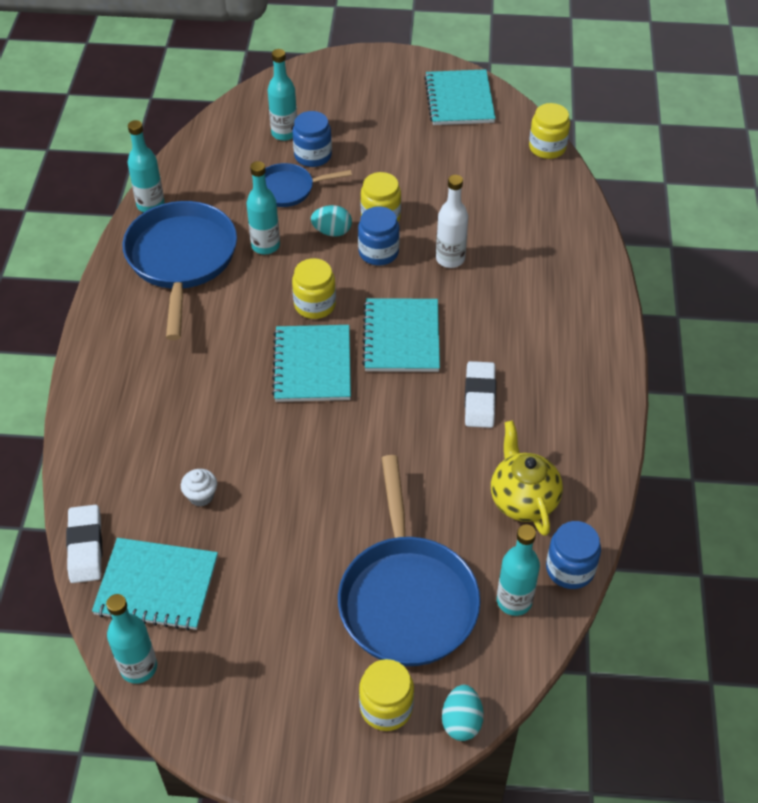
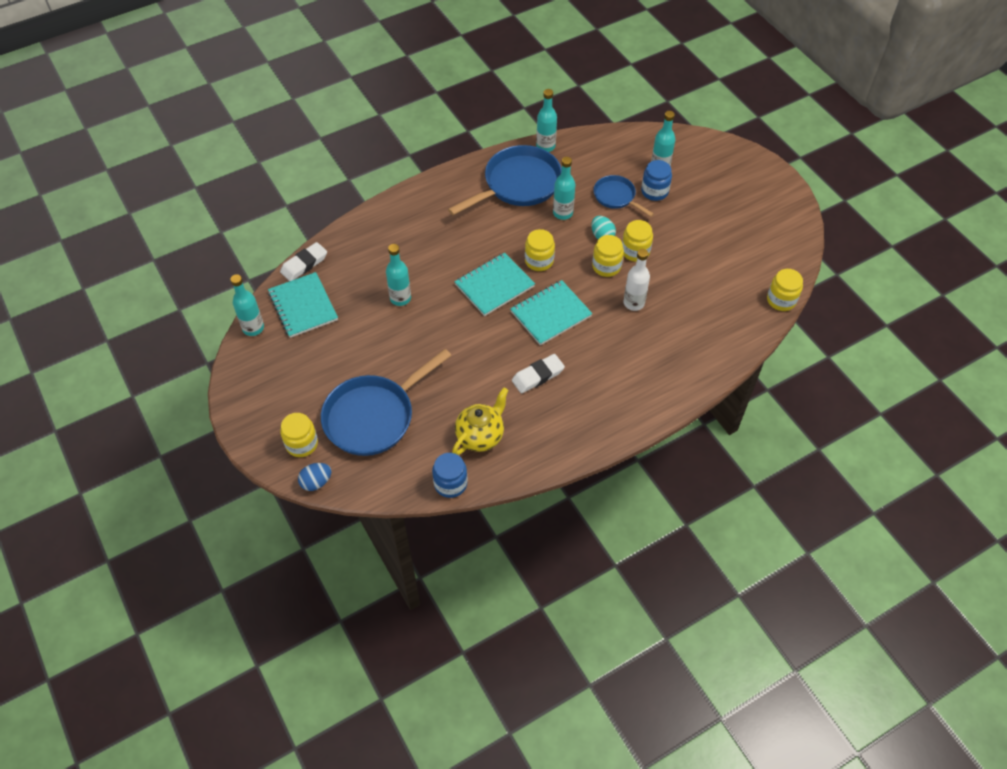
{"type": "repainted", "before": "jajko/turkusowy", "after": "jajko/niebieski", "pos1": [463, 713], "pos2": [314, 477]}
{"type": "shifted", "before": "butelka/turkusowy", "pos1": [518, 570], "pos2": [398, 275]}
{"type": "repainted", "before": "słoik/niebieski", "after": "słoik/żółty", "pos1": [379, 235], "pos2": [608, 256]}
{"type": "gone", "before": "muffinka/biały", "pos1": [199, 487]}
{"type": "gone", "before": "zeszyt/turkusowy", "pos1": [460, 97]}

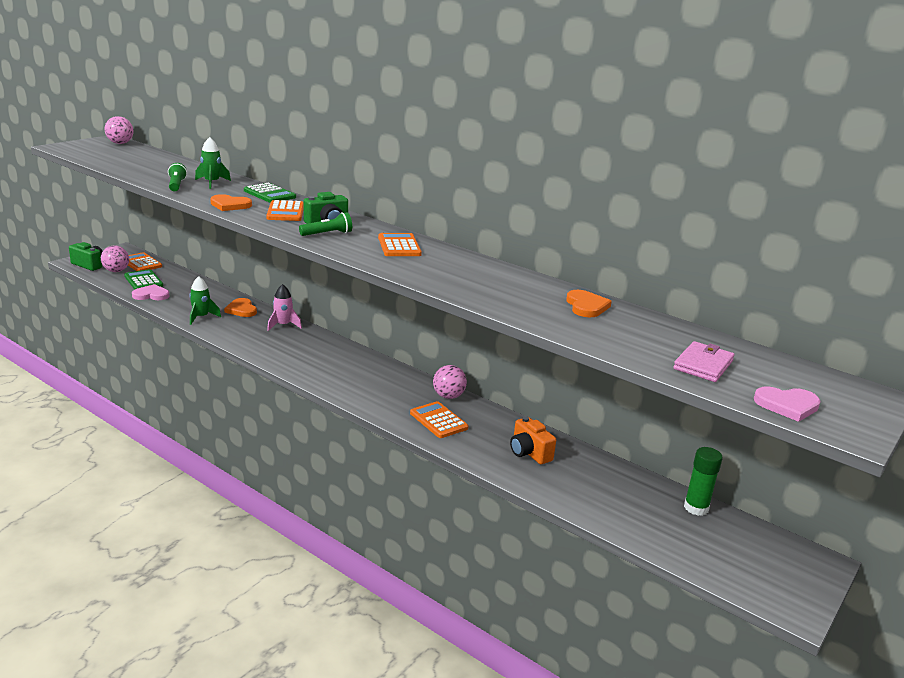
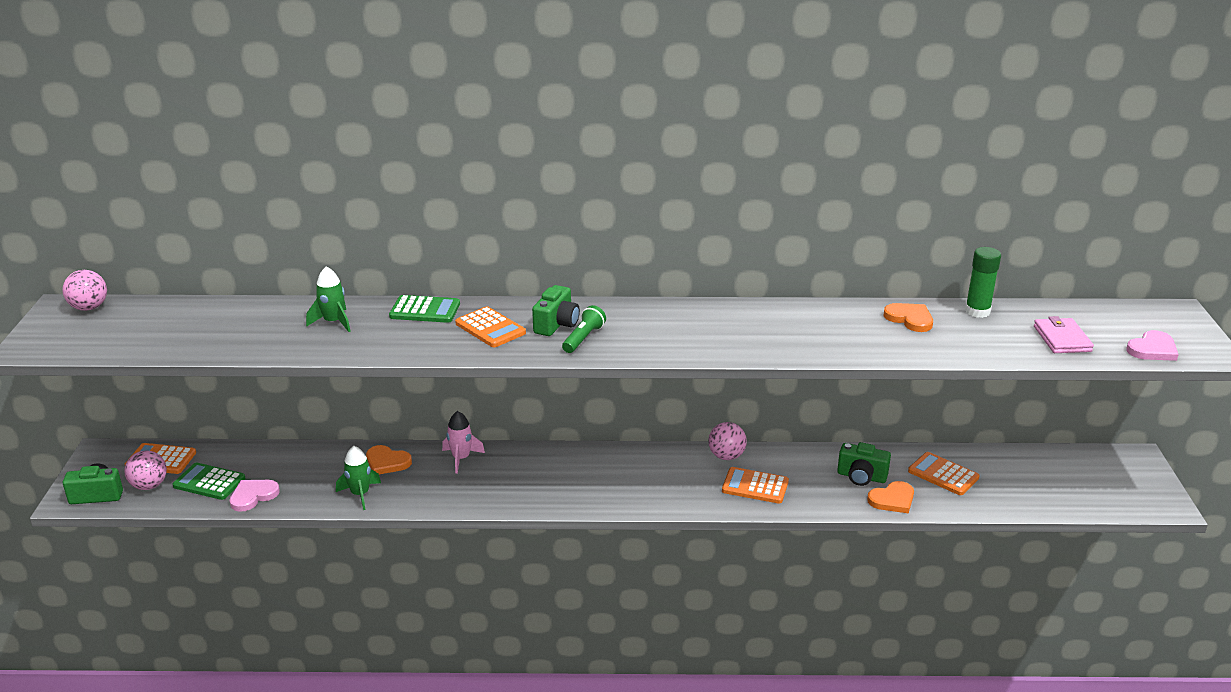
{"type": "repainted", "before": "aparat fotograficzny/pomarańczowy", "after": "aparat fotograficzny/zielony", "pos1": [533, 440], "pos2": [864, 464]}
{"type": "shifted", "before": "serce/pomarańczowy", "pos1": [231, 202], "pos2": [890, 497]}
{"type": "shifted", "before": "kalkulator/pomarańczowy", "pos1": [400, 244], "pos2": [944, 473]}
{"type": "shifted", "before": "klej w sztyfcie/zielony", "pos1": [703, 481], "pos2": [983, 282]}
{"type": "gone", "before": "latarka/zielony", "pos1": [177, 177]}

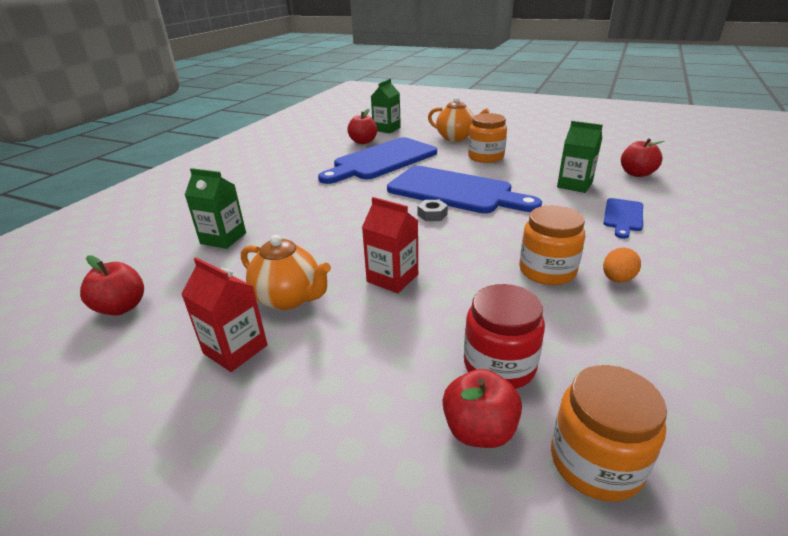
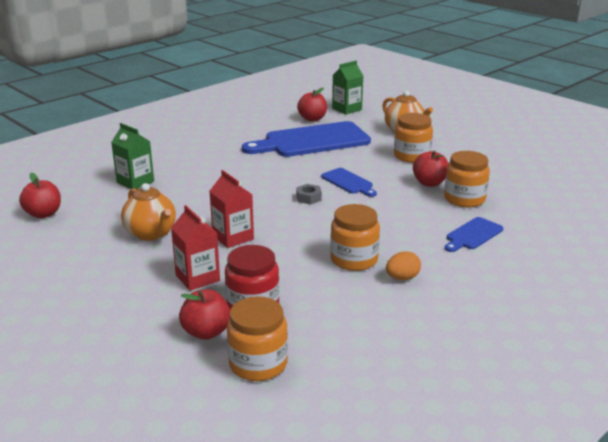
{"type": "shifted", "before": "karton mleka/czerwony", "pos1": [224, 314], "pos2": [195, 248]}
{"type": "scaled", "before": "deska do krojenia/niebieski", "pos1": [464, 190], "pos2": [349, 182], "scale": 0.47}
{"type": "shifted", "before": "jabłko/czerwony", "pos1": [643, 157], "pos2": [430, 169]}
{"type": "swapped", "before": "karton mleka/zielony", "after": "słoik/pomarańczowy", "pos1": [580, 157], "pos2": [467, 179]}

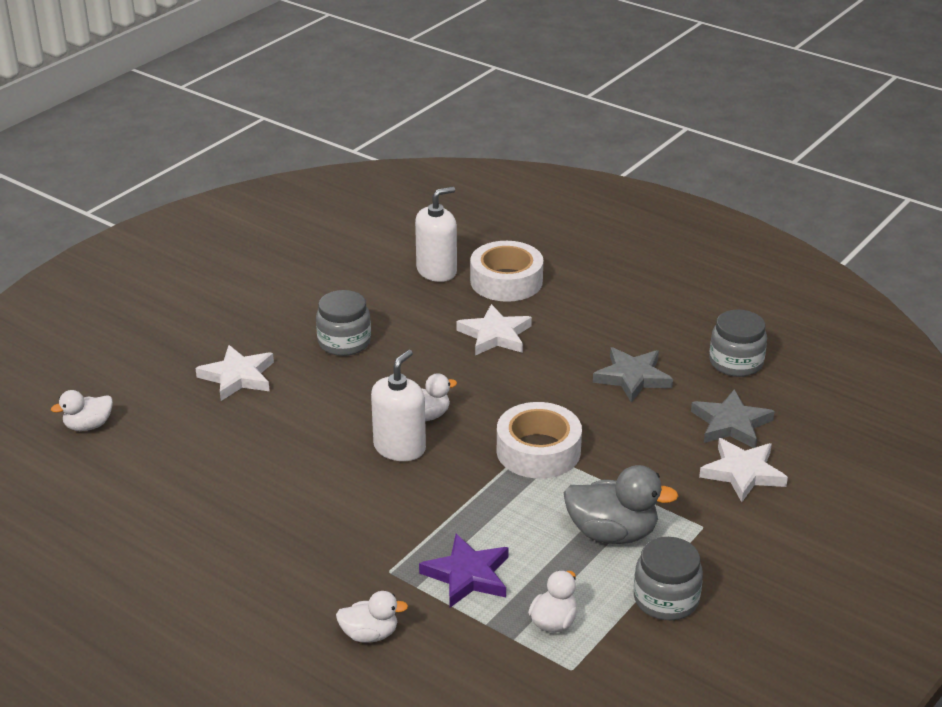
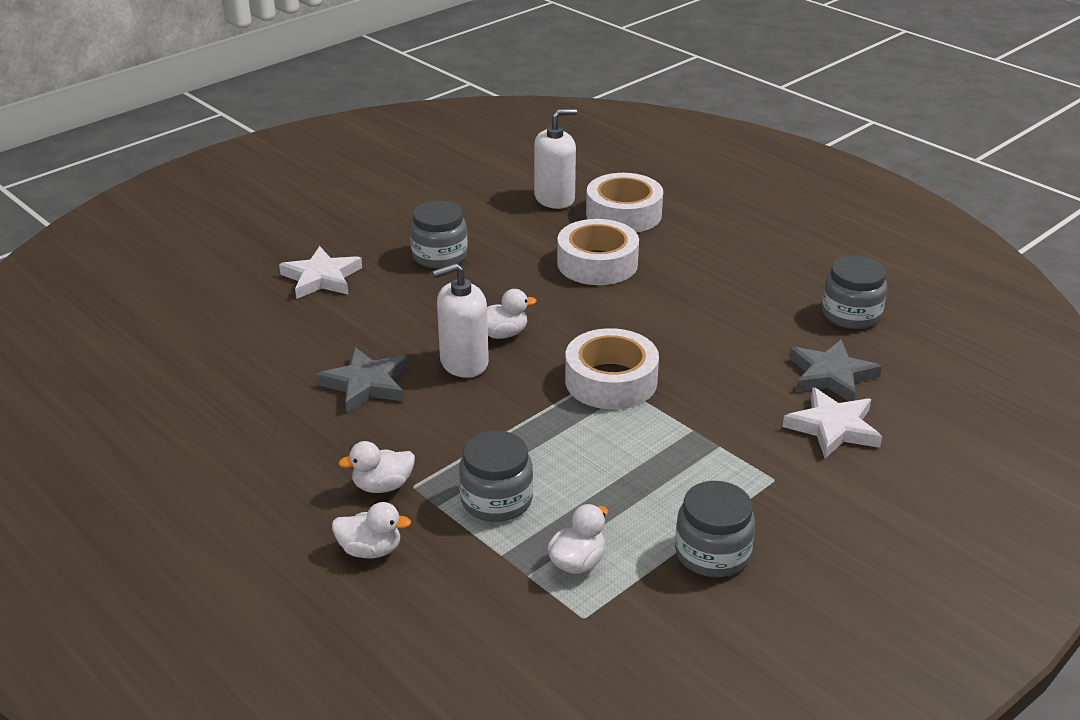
{"type": "shifted", "before": "gwiazda/szary", "pos1": [633, 375], "pos2": [362, 380]}
{"type": "shifted", "before": "kaczka/biały", "pos1": [82, 410], "pos2": [376, 467]}
{"type": "rotated", "before": "dozownik mydła/biały", "pos1": [398, 405], "pos2": [460, 320], "turn": -150}
{"type": "swapped", "before": "gwiazda/fioletowy", "after": "słoik/szary", "pos1": [464, 570], "pos2": [496, 476]}
{"type": "swapped", "before": "gwiazda/biały", "after": "taśma klejąca/biały", "pos1": [494, 329], "pos2": [598, 252]}
{"type": "gone", "before": "kaczka/szary", "pos1": [621, 504]}

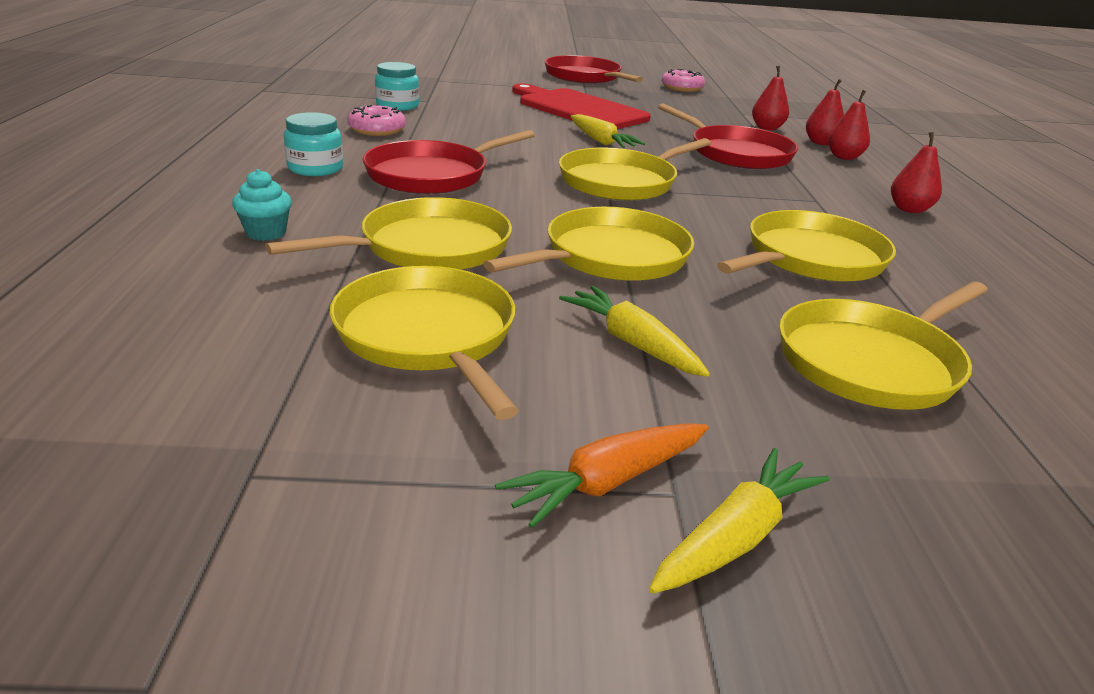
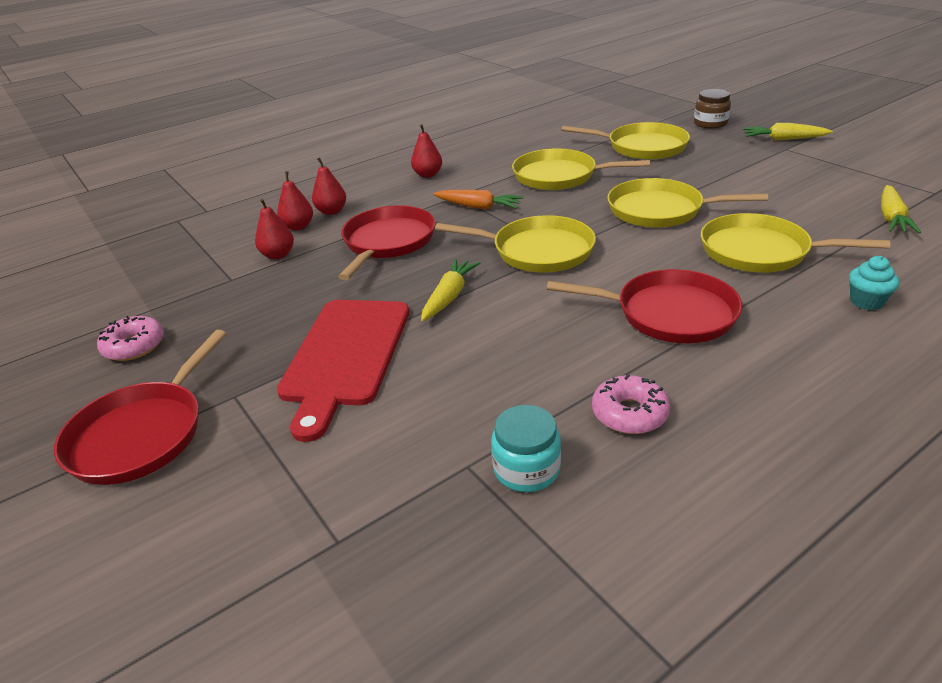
{"type": "shifted", "before": "marchewka/pomarańczowy", "pos1": [602, 475], "pos2": [478, 200]}
{"type": "new", "after": "słoik/brązowy", "pos2": [712, 109]}
{"type": "shifted", "before": "marchewka/żółty", "pos1": [634, 331], "pos2": [901, 209]}
{"type": "gone", "before": "słoik/turkusowy", "pos1": [313, 144]}
{"type": "gone", "before": "patelnia/żółty", "pos1": [424, 343]}

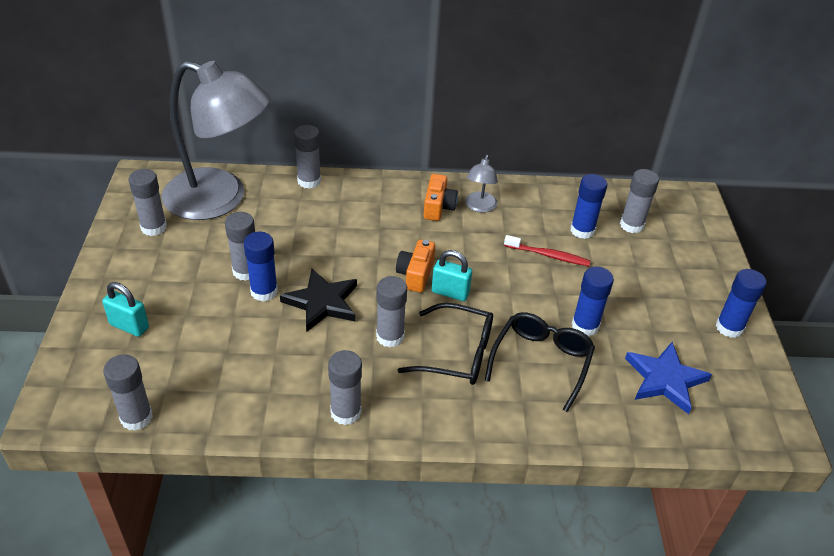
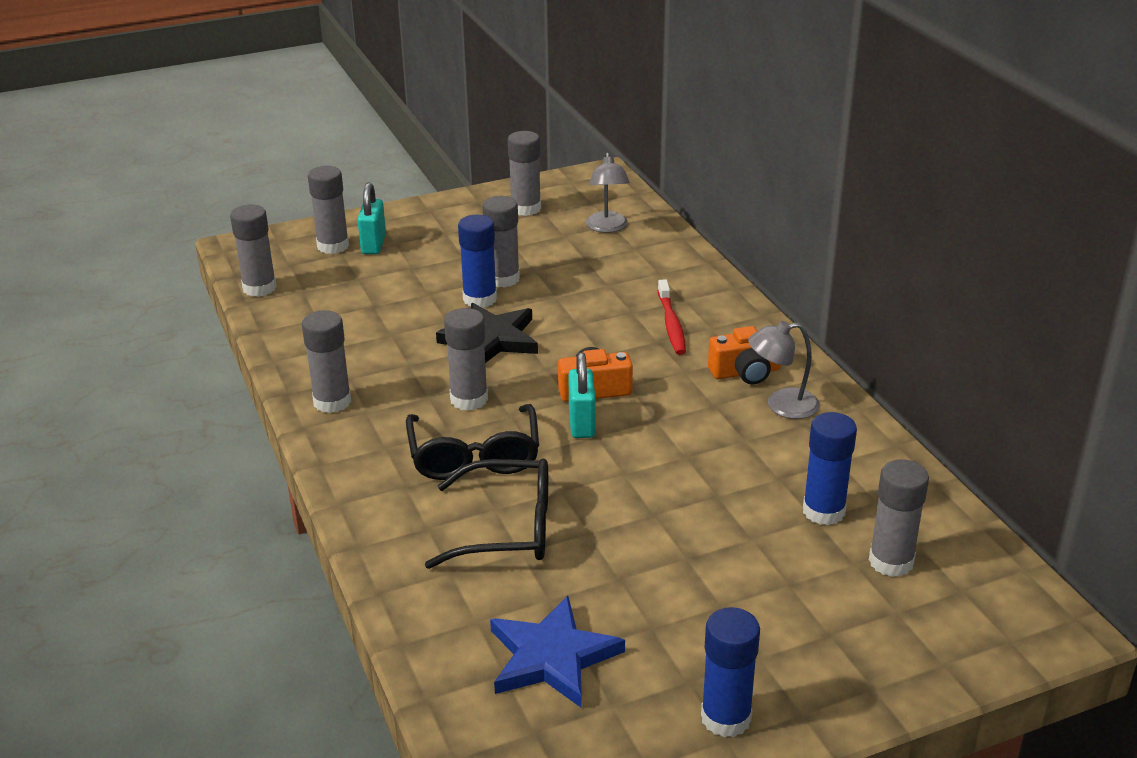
{"type": "shifted", "before": "klej w sztyfcie/szary", "pos1": [307, 157], "pos2": [328, 210]}
{"type": "scaled", "before": "lampka/szary", "pos1": [216, 140], "pos2": [608, 192], "scale": 0.4}
{"type": "shifted", "before": "szczoteczka do zębów/czerwony", "pos1": [547, 250], "pos2": [672, 317]}
{"type": "gone", "before": "klej w sztyfcie/niebieski", "pos1": [593, 301]}

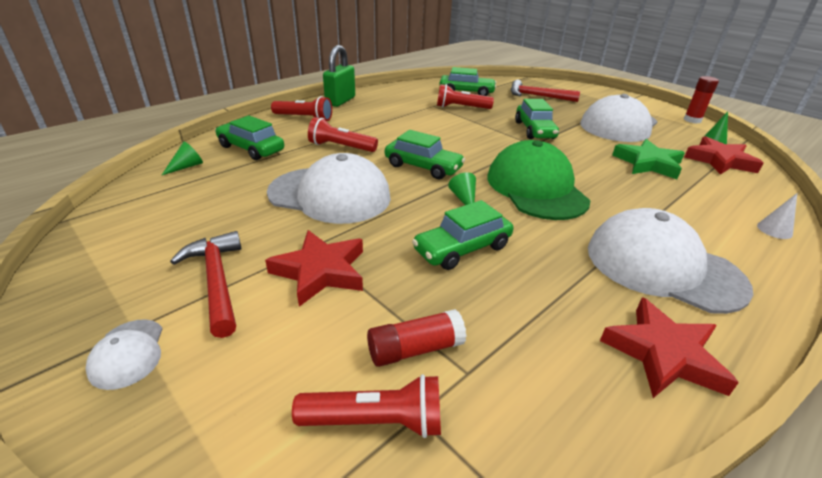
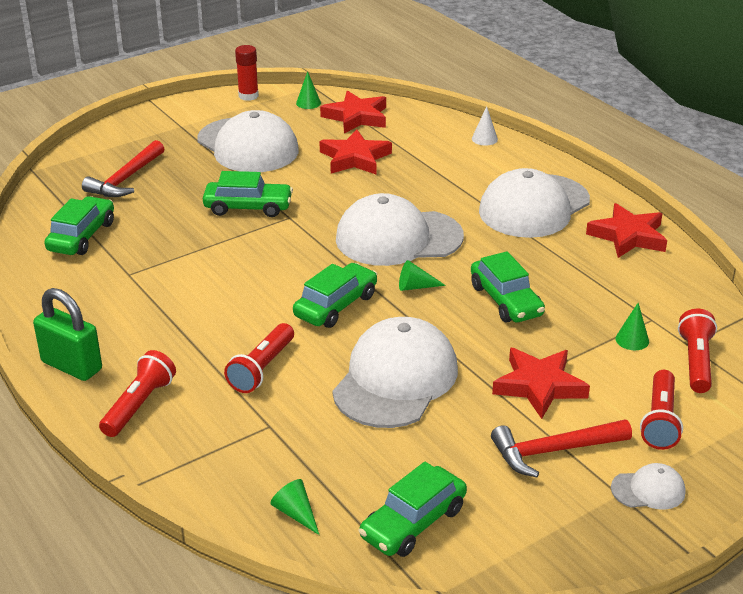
{"type": "repainted", "before": "gwiazda/zielony", "after": "gwiazda/czerwony", "pos1": [648, 159], "pos2": [355, 151]}
{"type": "repainted", "before": "czapka/zielony", "after": "czapka/biały", "pos1": [539, 180], "pos2": [400, 229]}
{"type": "shifted", "before": "samochód/zielony", "pos1": [249, 137], "pos2": [413, 509]}
{"type": "swapped", "before": "klej w sztyfcie/czerwony", "after": "stożek/zielony", "pos1": [417, 338], "pos2": [632, 326]}
{"type": "shifted", "before": "latarka/czerwony", "pos1": [465, 96], "pos2": [661, 410]}

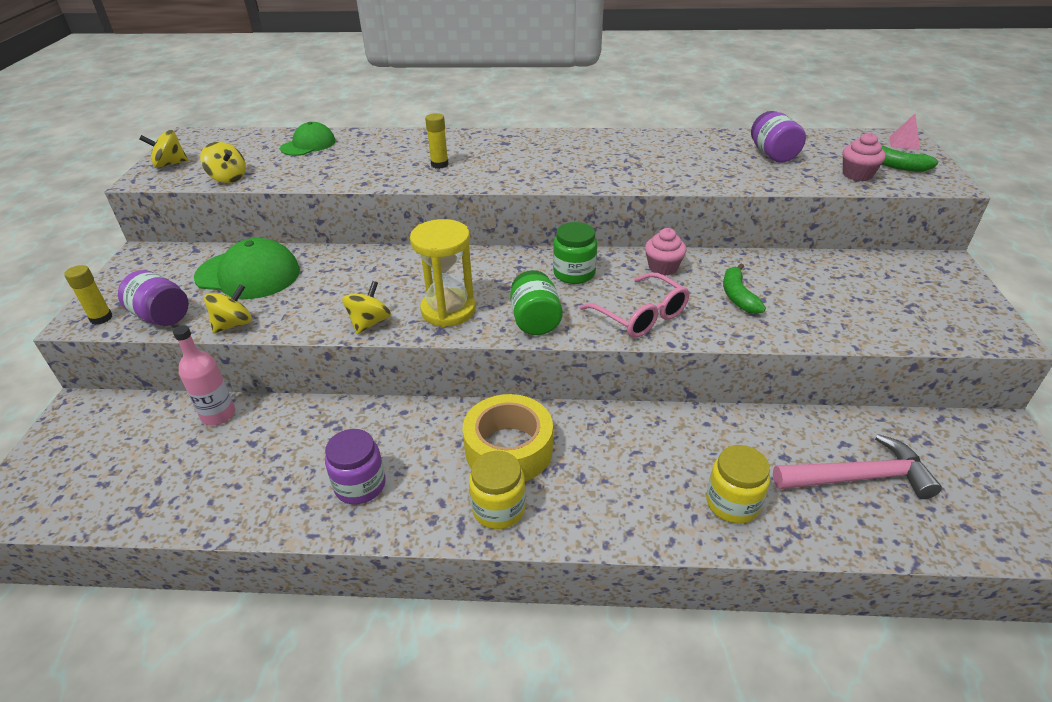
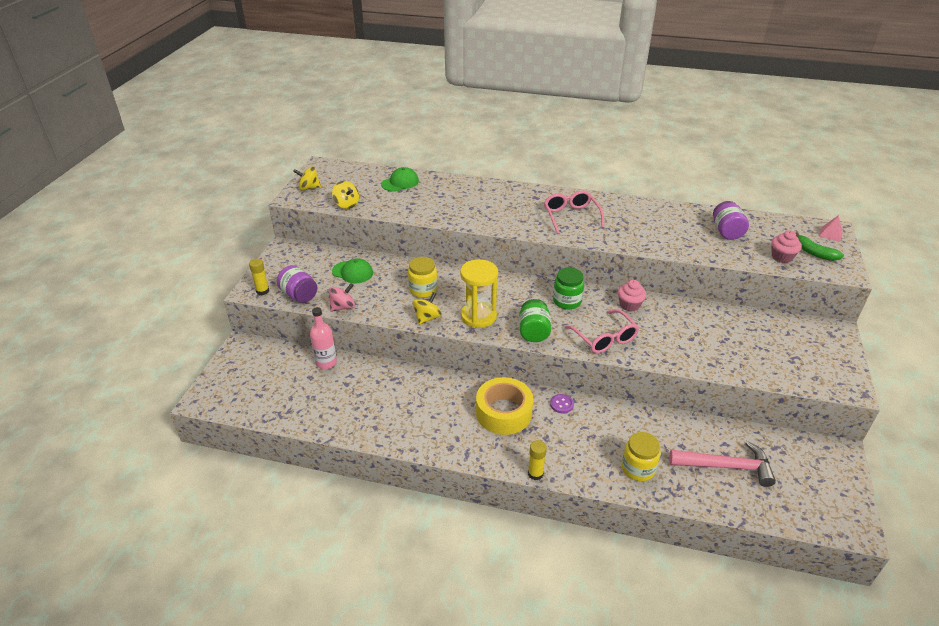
{"type": "repainted", "before": "bączek/żółty", "after": "bączek/różowy", "pos1": [228, 308], "pos2": [342, 297]}
{"type": "scaled", "before": "czapka/zielony", "pos1": [247, 268], "pos2": [352, 270], "scale": 0.62}
{"type": "shifted", "before": "słoik/żółty", "pos1": [497, 490], "pos2": [422, 277]}
{"type": "shifted", "before": "klej w sztyfcie/żółty", "pos1": [437, 141], "pos2": [537, 460]}
{"type": "new", "after": "okulary/różowy", "pos2": [574, 212]}
{"type": "new", "after": "guzik/fioletowy", "pos2": [562, 403]}
{"type": "gone", "before": "słoik/fioletowy", "pos1": [355, 466]}
{"type": "gone", "before": "banan/zielony", "pos1": [744, 289]}

